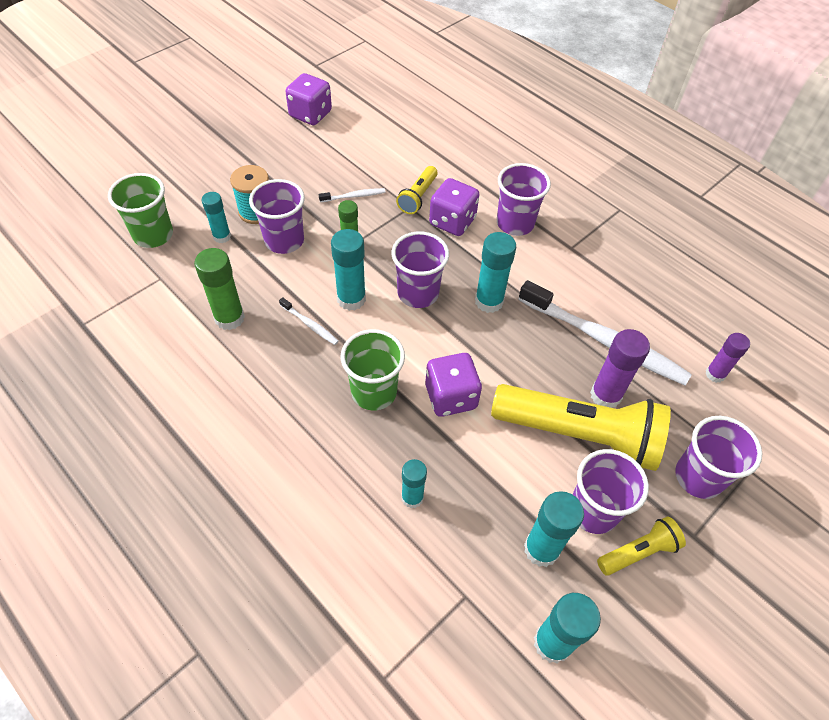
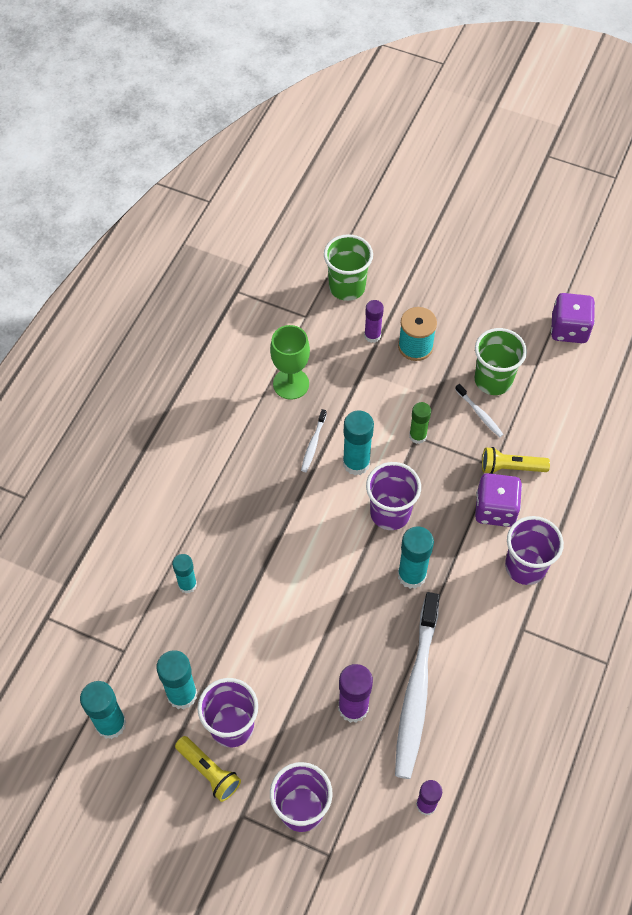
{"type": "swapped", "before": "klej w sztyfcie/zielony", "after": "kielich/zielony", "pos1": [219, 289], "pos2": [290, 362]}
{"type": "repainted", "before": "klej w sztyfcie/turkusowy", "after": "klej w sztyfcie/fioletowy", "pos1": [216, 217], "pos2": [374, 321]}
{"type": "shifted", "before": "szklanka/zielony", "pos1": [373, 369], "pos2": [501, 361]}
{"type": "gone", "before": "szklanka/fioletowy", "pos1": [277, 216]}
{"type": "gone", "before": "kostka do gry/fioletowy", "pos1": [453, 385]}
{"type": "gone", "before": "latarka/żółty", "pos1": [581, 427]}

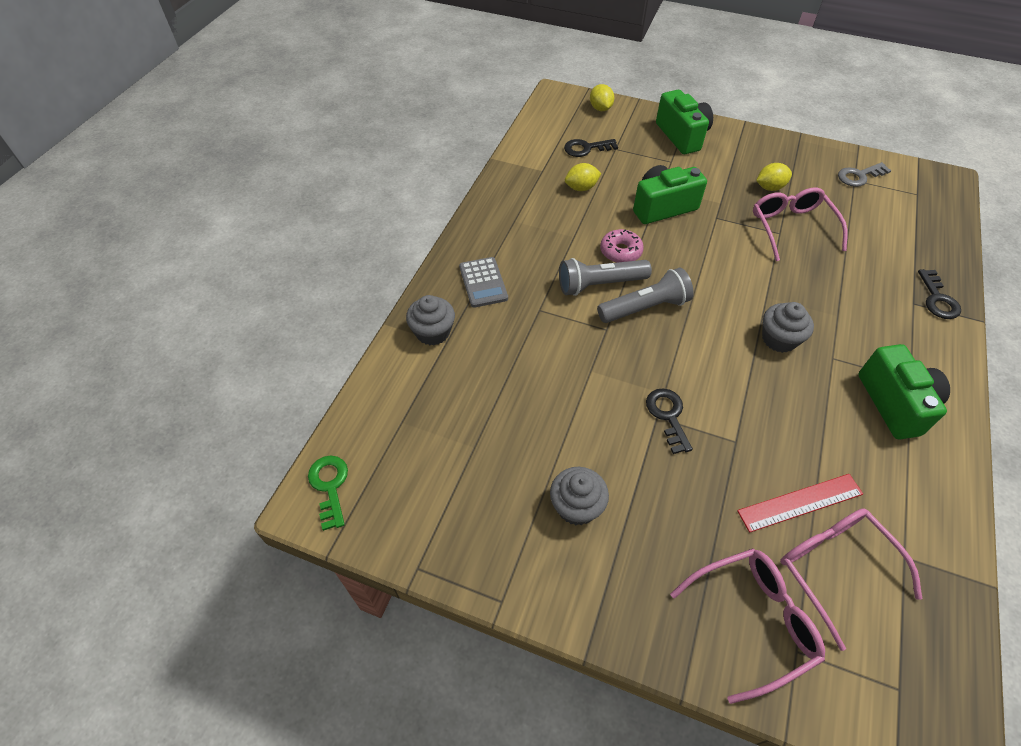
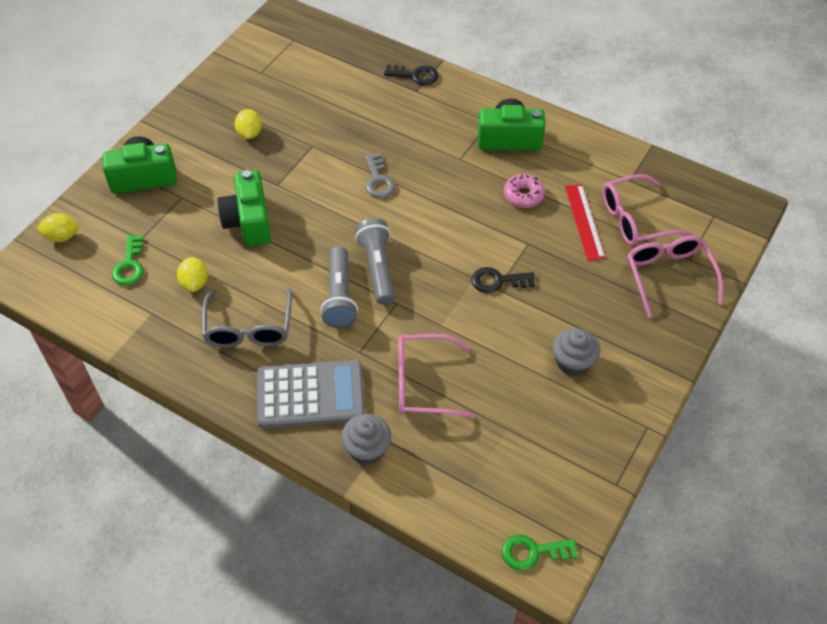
{"type": "repainted", "before": "klucz/czarny", "after": "klucz/zielony", "pos1": [591, 148], "pos2": [128, 260]}
{"type": "new", "after": "okulary/szary", "pos2": [247, 317]}
{"type": "scaled", "before": "kalkulator/szary", "pos1": [483, 282], "pos2": [311, 394], "scale": 1.68}
{"type": "shifted", "before": "klucz/szary", "pos1": [865, 174], "pos2": [380, 175]}
{"type": "shifted", "before": "okulary/różowy", "pos1": [800, 224], "pos2": [436, 376]}
{"type": "shifted", "before": "donut/różowy", "pos1": [622, 246], "pos2": [524, 191]}
{"type": "gone", "before": "muffinka/szary", "pos1": [788, 327]}

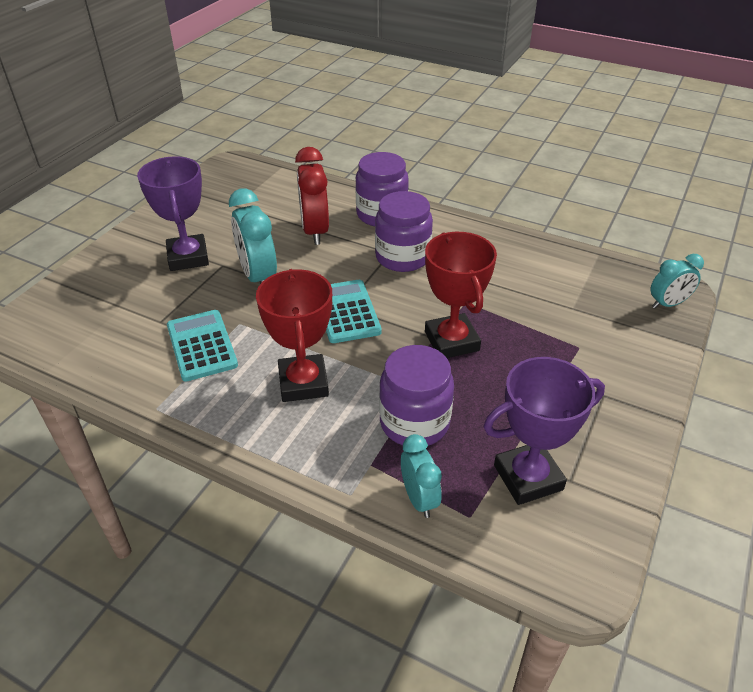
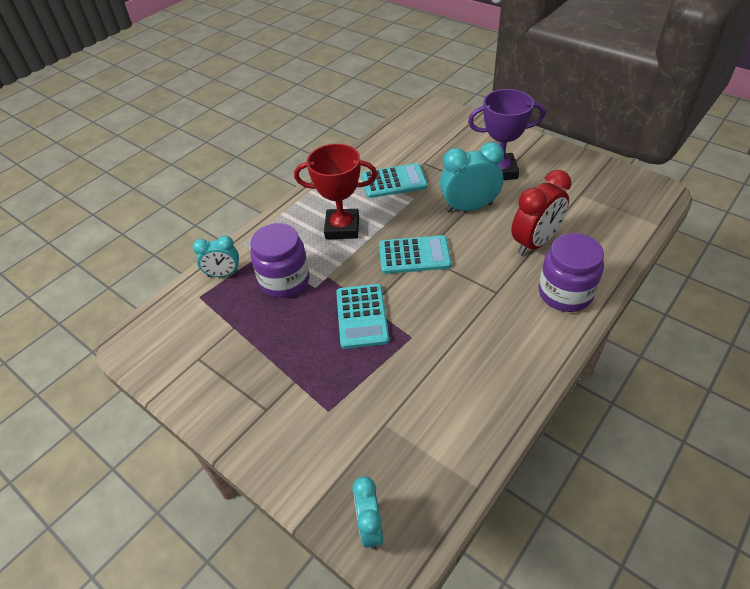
{"type": "swapped", "before": "puchar/czerwony", "after": "kalkulator/turkusowy", "pos1": [461, 295], "pos2": [362, 316]}
{"type": "rotated", "before": "budzik/czerwony", "pos1": [312, 196], "pos2": [541, 212], "turn": 135}
{"type": "gone", "before": "słoik/fioletowy", "pos1": [404, 231]}
{"type": "gone", "before": "puchar/fioletowy", "pos1": [544, 431]}

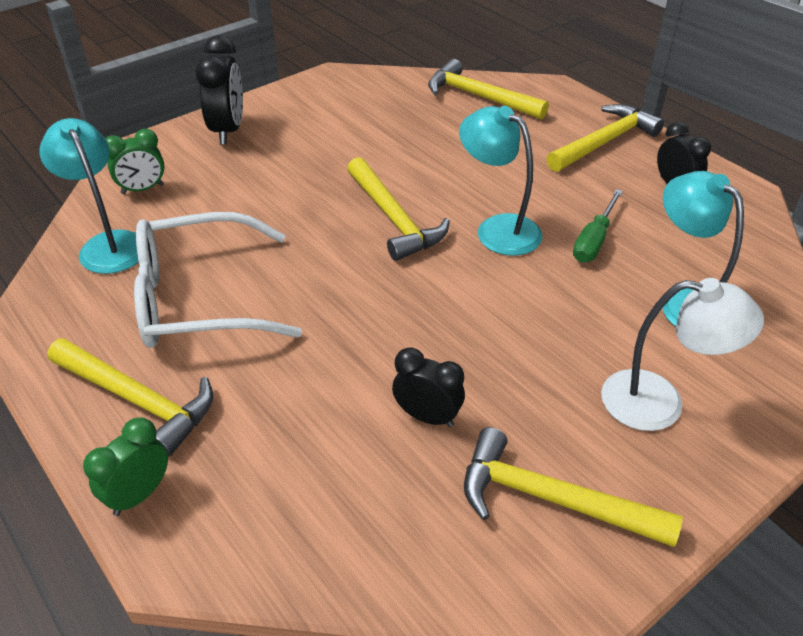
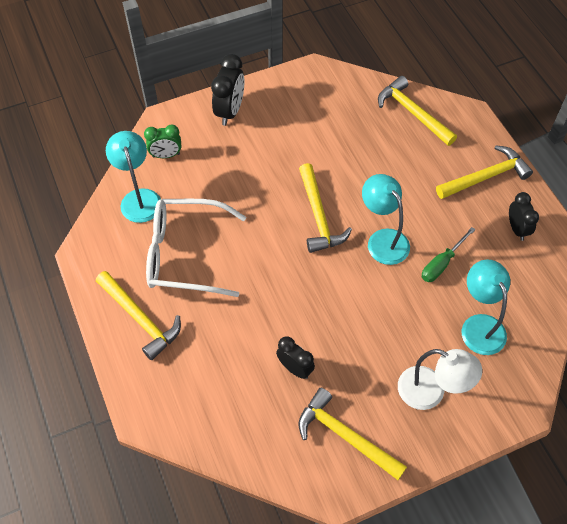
{"type": "gone", "before": "budzik/zielony", "pos1": [125, 466]}

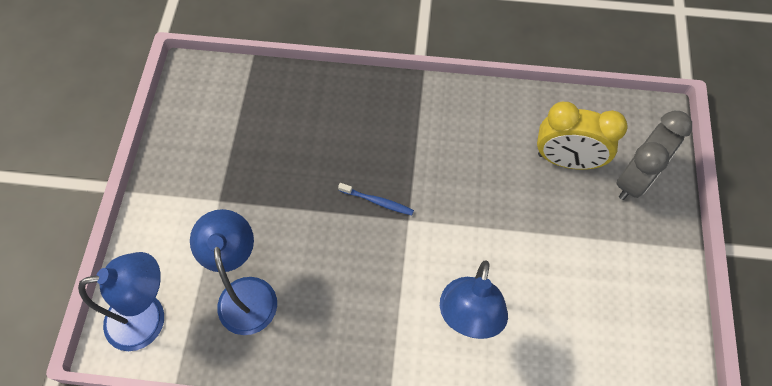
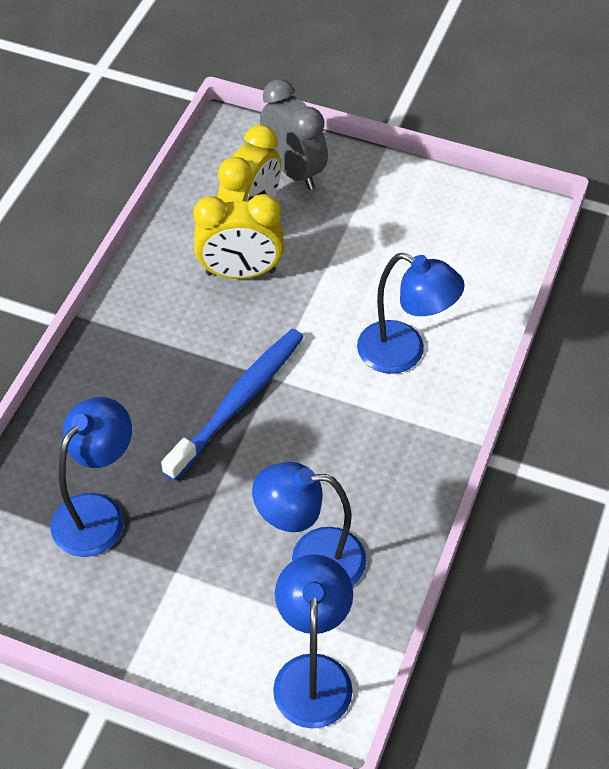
{"type": "new", "after": "lampka/niebieski", "pos2": [91, 477]}
{"type": "scaled", "before": "szczoteczka do zębów/niebieski", "pos1": [376, 199], "pos2": [232, 405], "scale": 2.18}
{"type": "new", "after": "budzik/żółty", "pos2": [238, 236]}

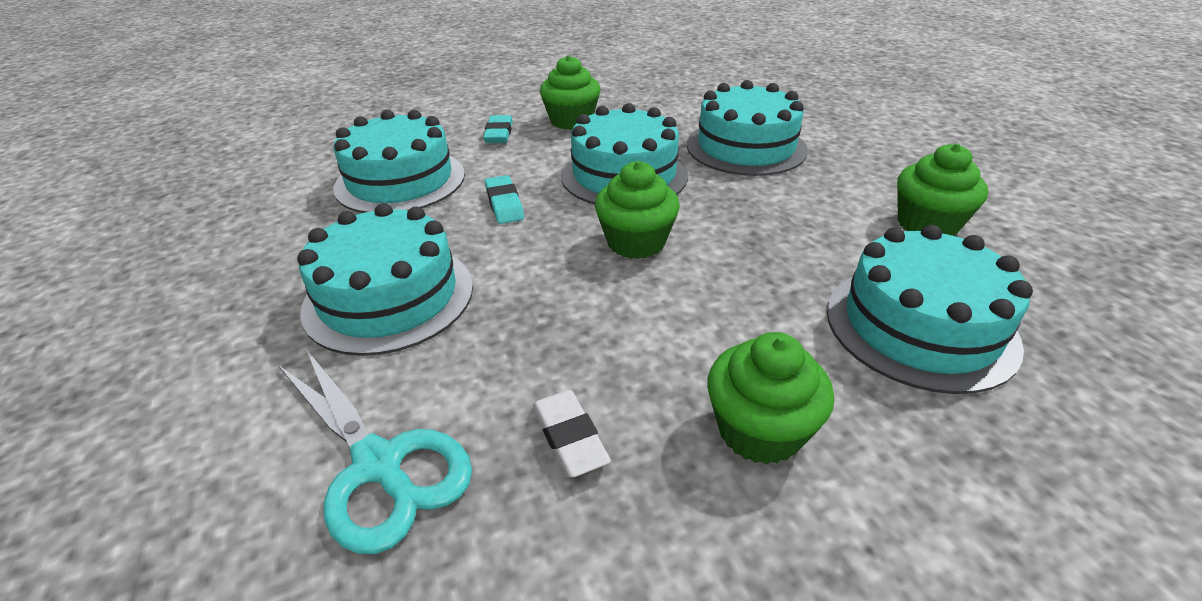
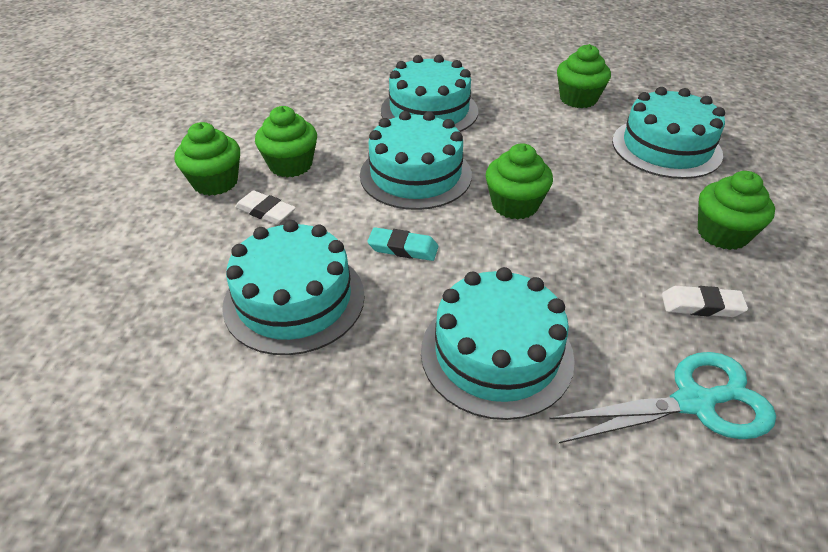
{"type": "new", "after": "muffinka/zielony", "pos2": [207, 159]}
{"type": "repainted", "before": "gumka do mazania/turkusowy", "after": "gumka do mazania/biały", "pos1": [498, 129], "pos2": [265, 208]}

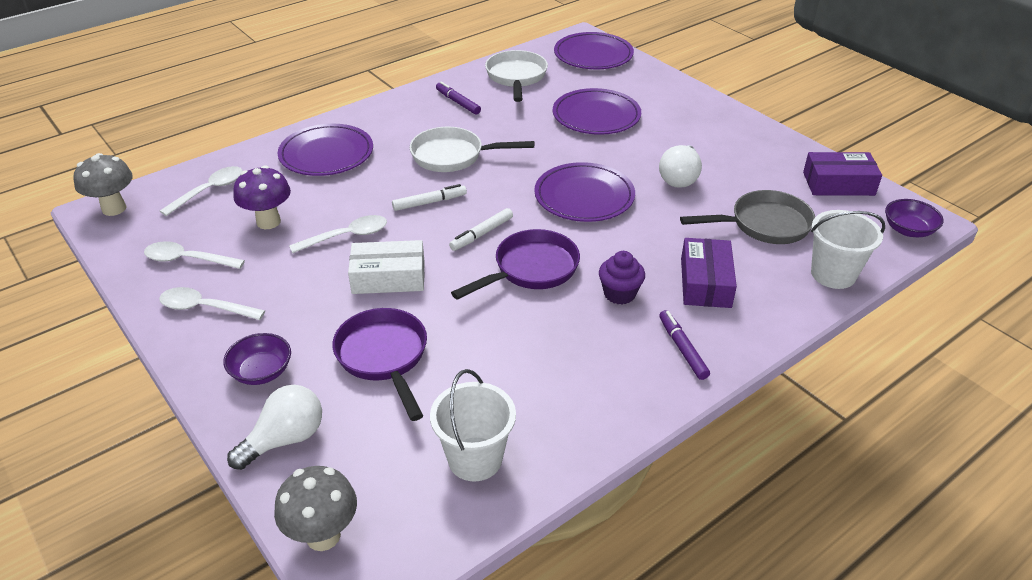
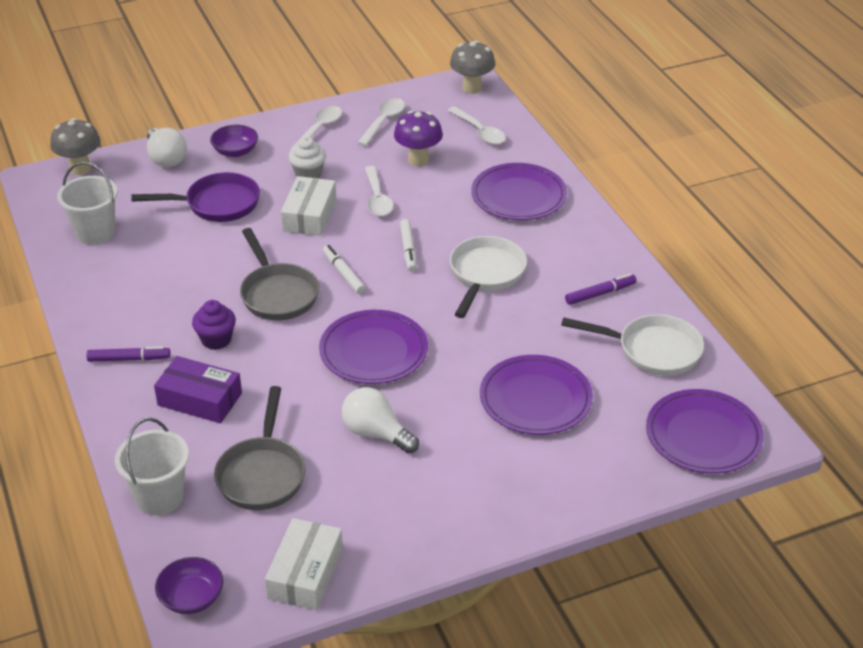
{"type": "repainted", "before": "patelnia/fioletowy", "after": "patelnia/szary", "pos1": [515, 264], "pos2": [279, 274]}
{"type": "repainted", "before": "pudełko/fioletowy", "after": "pudełko/biały", "pos1": [842, 174], "pos2": [304, 564]}
{"type": "new", "after": "muffinka/biały", "pos2": [307, 157]}

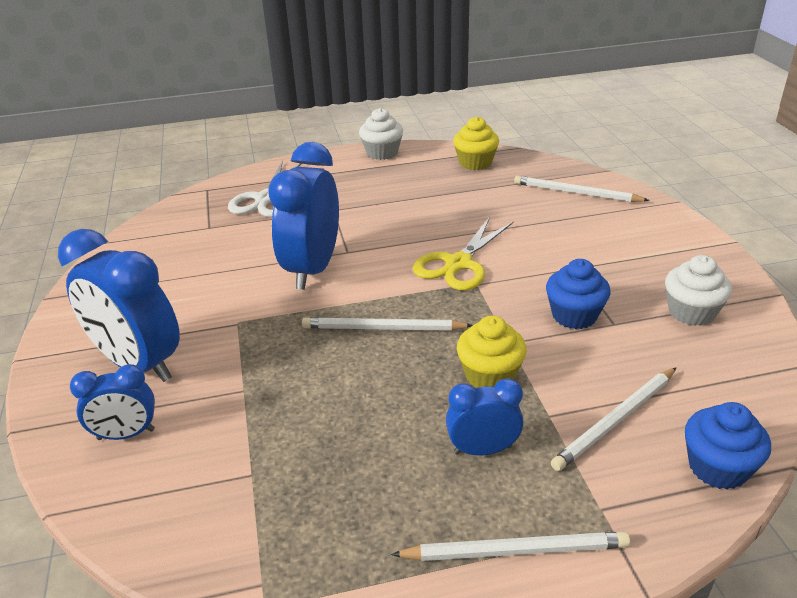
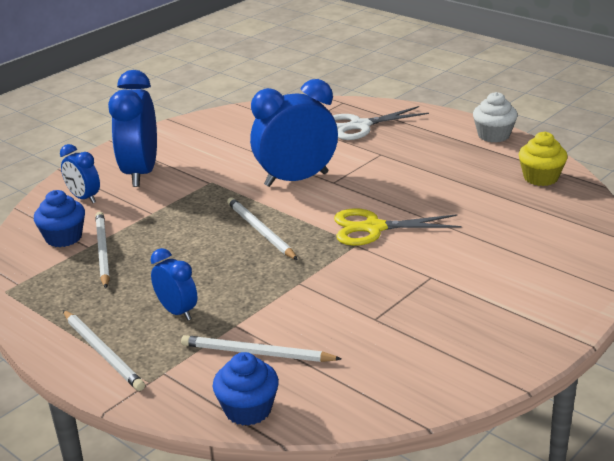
{"type": "shifted", "before": "muffinka/niebieski", "pos1": [578, 294], "pos2": [59, 218]}
{"type": "shifted", "before": "ołówek/biały", "pos1": [582, 189], "pos2": [102, 250]}
{"type": "gone", "before": "muffinka/żółty", "pos1": [492, 352]}
{"type": "gone", "before": "muffinka/biały", "pos1": [698, 290]}

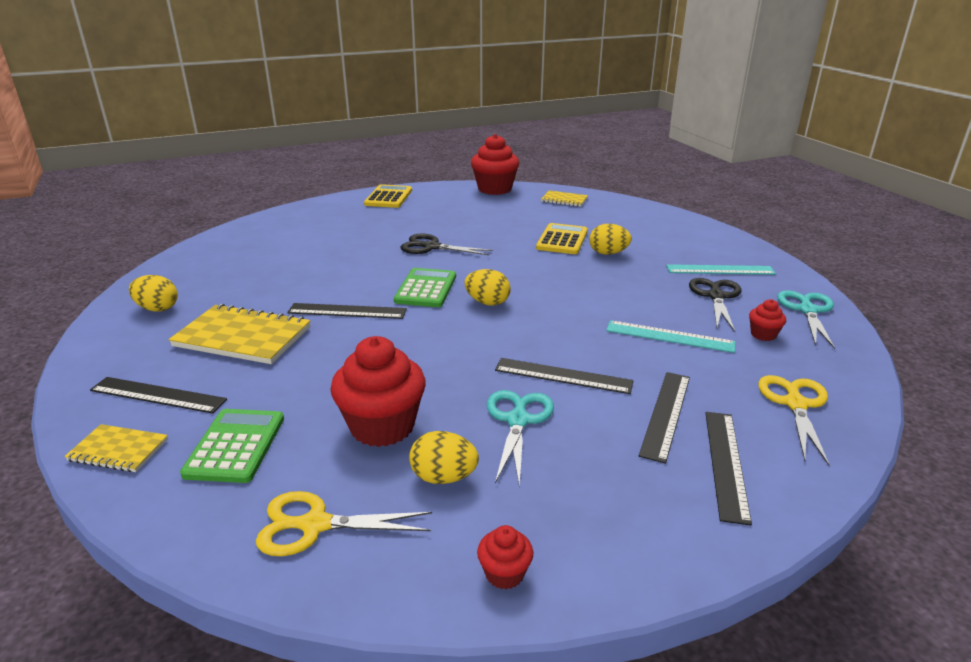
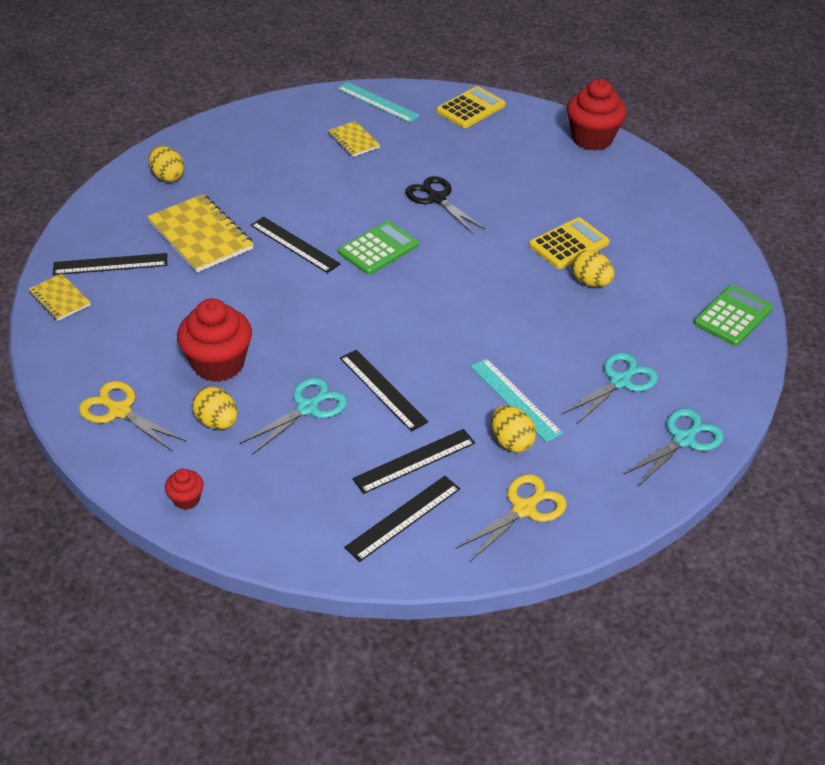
{"type": "rotated", "before": "linijka/czarny", "pos1": [158, 395], "pos2": [110, 264], "turn": -60}
{"type": "shifted", "before": "zeszyt/żółty", "pos1": [564, 198], "pos2": [354, 139]}
{"type": "shifted", "before": "linijka/turkusowy", "pos1": [721, 269], "pos2": [378, 102]}
{"type": "shifted", "before": "jajko/żółty", "pos1": [487, 287], "pos2": [513, 428]}
{"type": "repainted", "before": "nożyczki/czarny", "after": "nożyczki/turkusowy", "pos1": [715, 305], "pos2": [610, 389]}
{"type": "shifted", "before": "kalkulator/zielony", "pos1": [232, 446], "pos2": [733, 315]}
{"type": "gone", "before": "muffinka/czerwony", "pos1": [767, 320]}

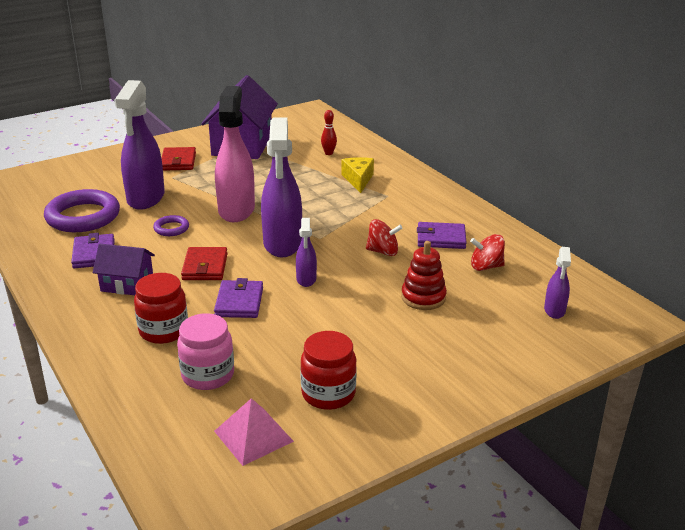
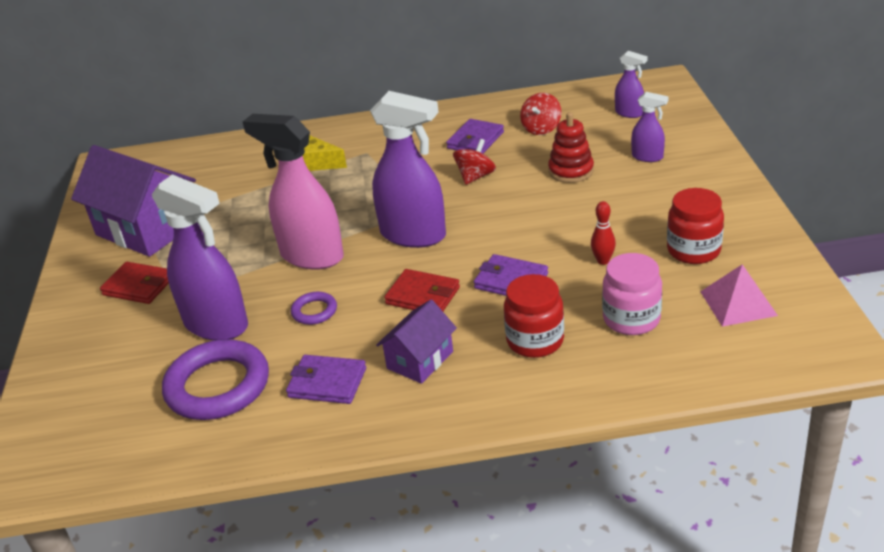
{"type": "shifted", "before": "kręgiel/czerwony", "pos1": [329, 132], "pos2": [603, 233]}
{"type": "shifted", "before": "spryskiwacz/fioletowy", "pos1": [306, 252], "pos2": [650, 127]}

